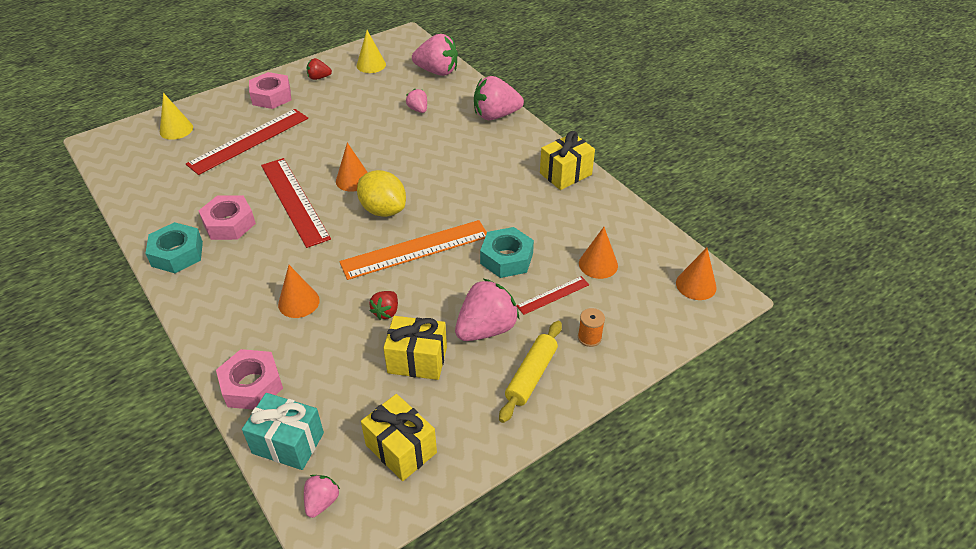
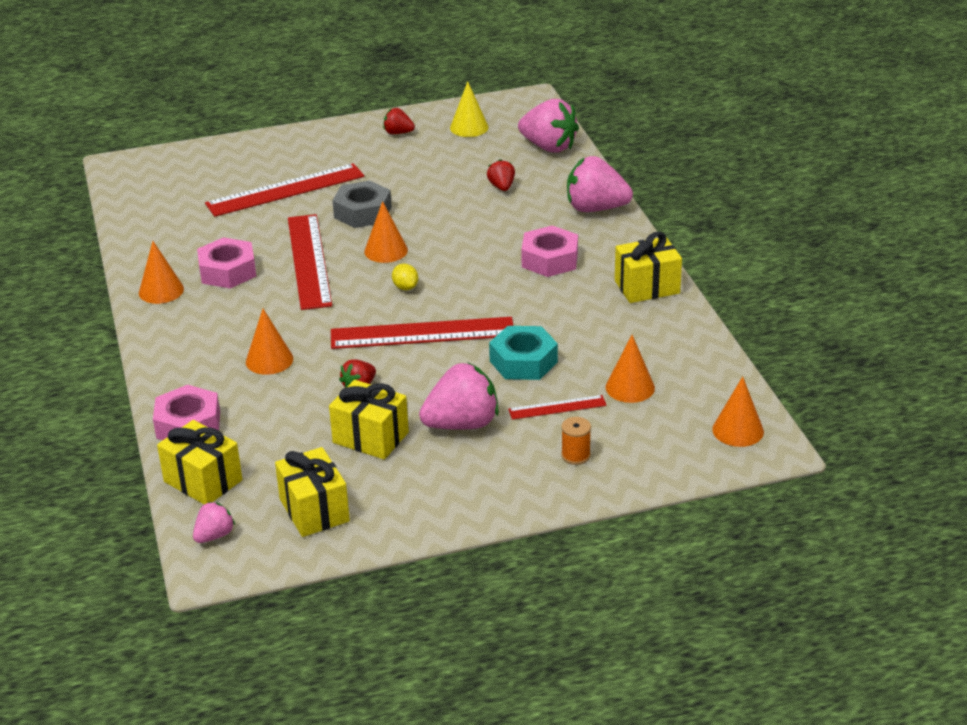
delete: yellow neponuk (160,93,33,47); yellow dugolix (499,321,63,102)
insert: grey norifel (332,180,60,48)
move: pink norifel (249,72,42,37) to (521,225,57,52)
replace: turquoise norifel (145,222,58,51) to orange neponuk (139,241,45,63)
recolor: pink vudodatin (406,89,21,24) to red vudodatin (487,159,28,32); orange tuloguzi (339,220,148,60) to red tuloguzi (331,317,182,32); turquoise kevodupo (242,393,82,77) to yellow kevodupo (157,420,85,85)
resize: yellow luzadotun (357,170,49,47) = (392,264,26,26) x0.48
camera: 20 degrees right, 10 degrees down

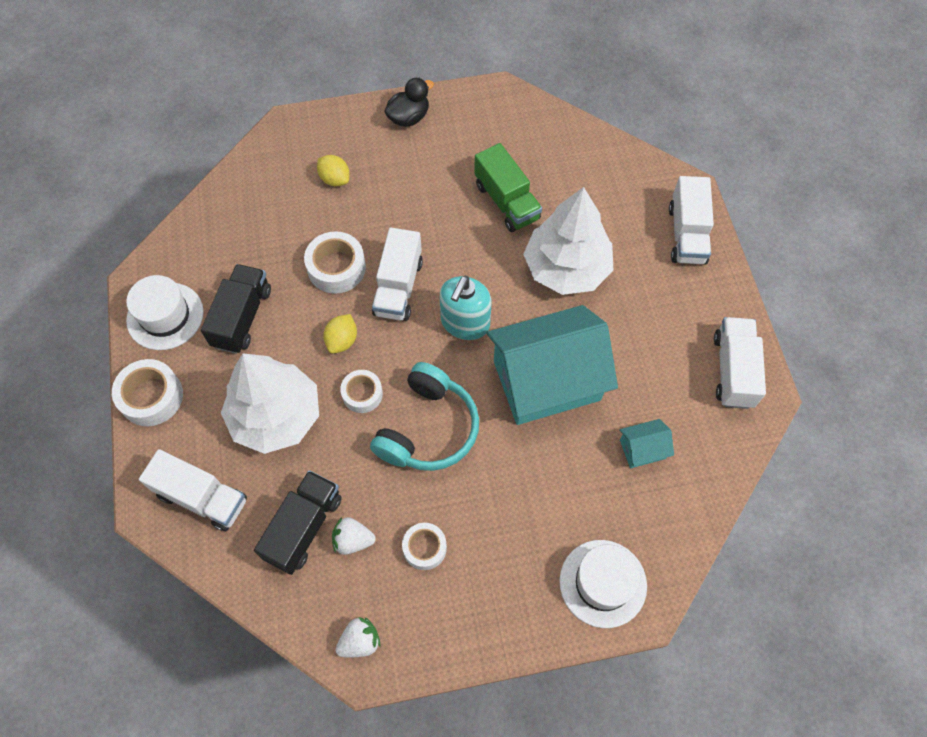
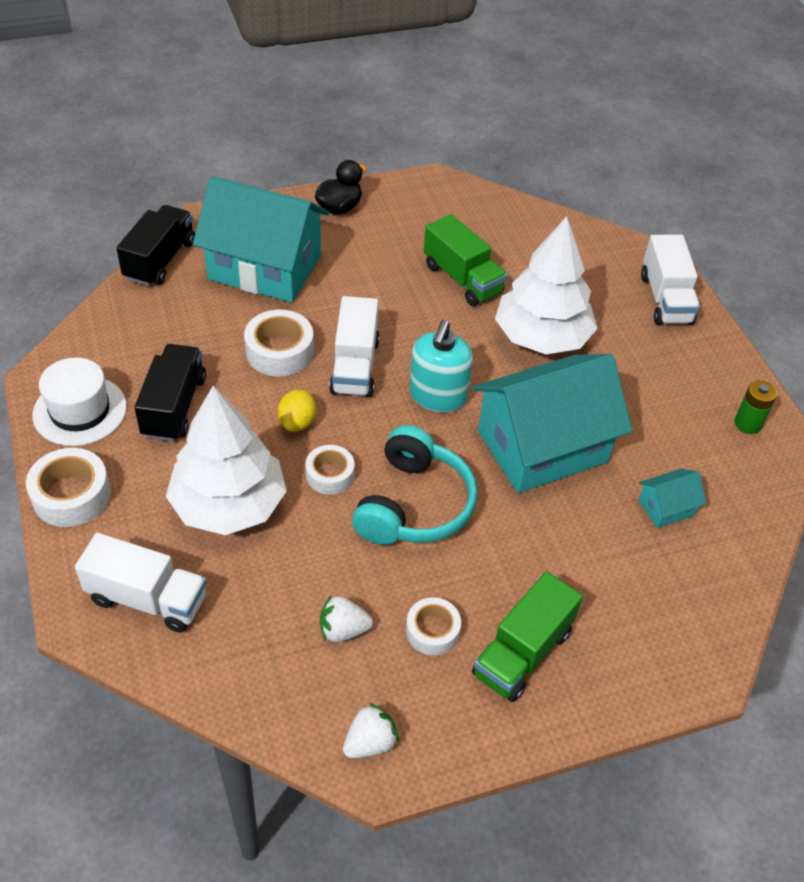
delete: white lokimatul (560,540,87,88)
insert: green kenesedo (472,571,111,131)
move: black kenesedo (254,470,88,105) to (116,205,79,81)
replace: yellow luzadotun (317,155,33,32) to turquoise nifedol (193,176,136,127); white kenesedo (714,317,52,92) to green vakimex (734,380,43,54)
camera: 10 degrees left, 15 degrees down

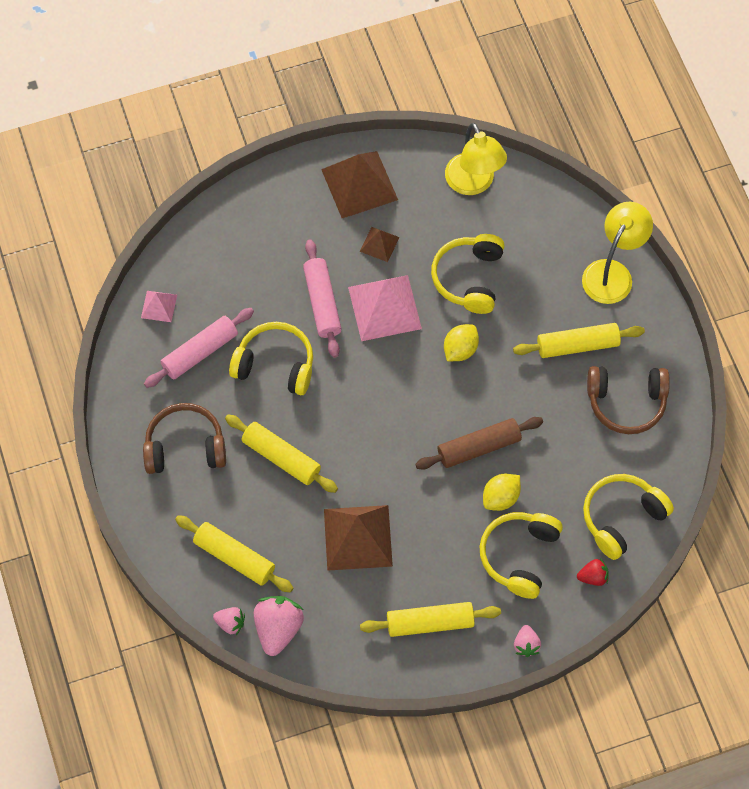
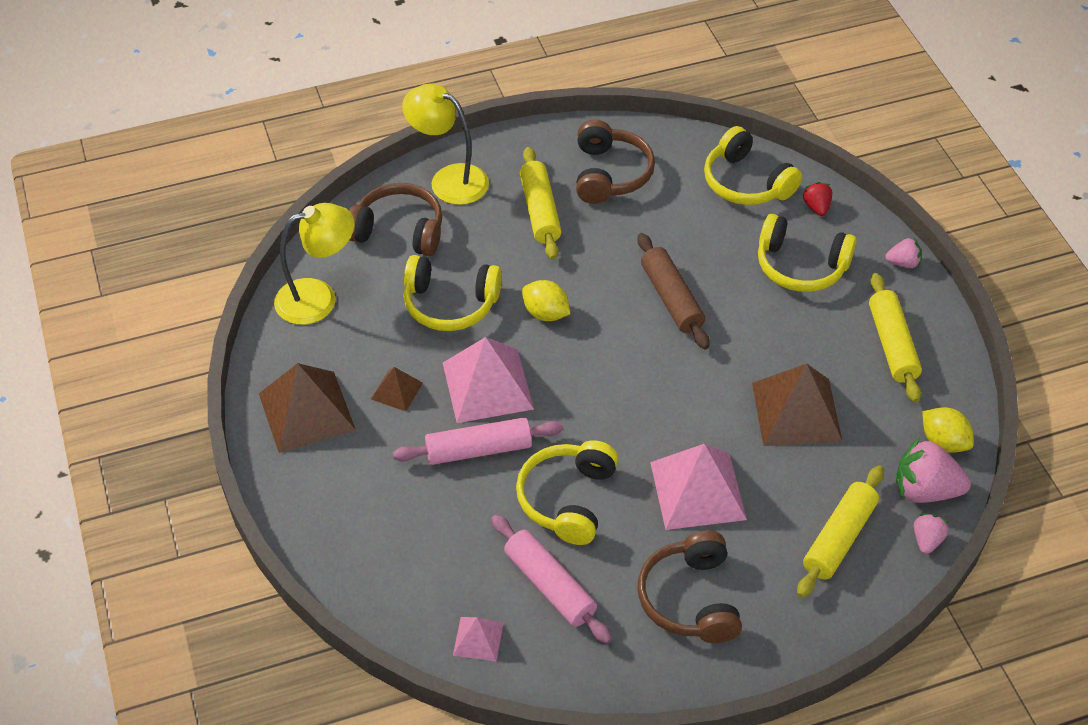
insert: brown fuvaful (349,183,93,73)
move: yellow luzadotun (483,474,38,37) to (922,407,52,46)
replace: yellow dugolix (225,415,113,78) to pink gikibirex (650,444,97,86)
camera: 90 degrees left, 15 degrees down

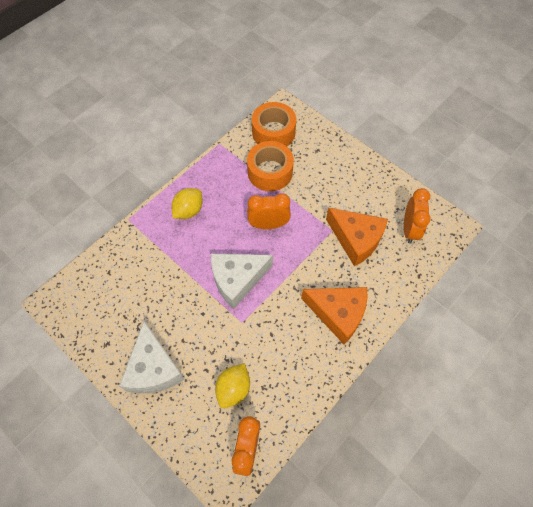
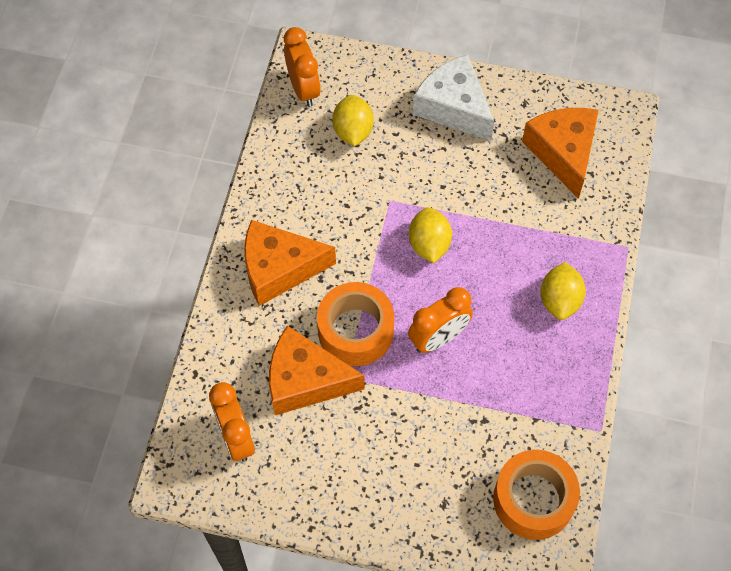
insert: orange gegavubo (522,108,77,91)
move: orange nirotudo (247,141,47,50) to (317,282,77,84)
replace: white gegavubo (211,254,62,55) to yellow luzadotun (409,207,43,56)
camera: 150 degrees right, 0 degrees up

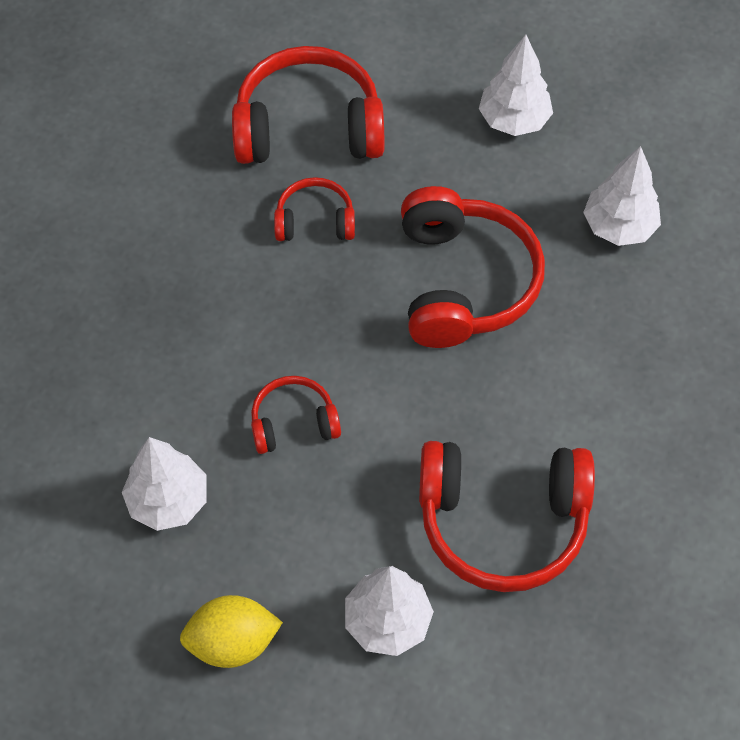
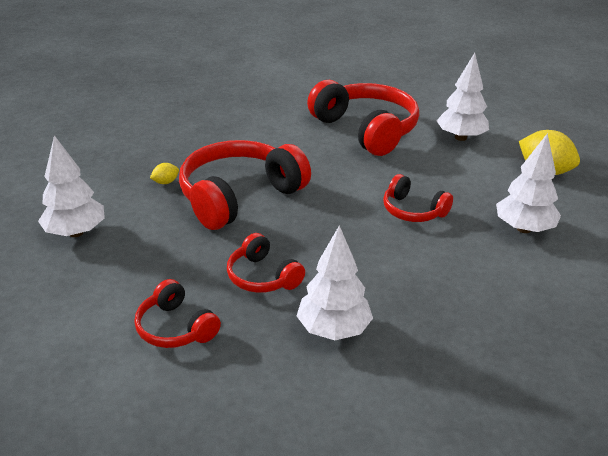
insert: yellow luzadotun (150,163,29,21)
move: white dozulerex (583,146,78,100) to (297,226,76,114)
resize: red fuvaful (232,46,153,118) = (134,279,87,69) x0.52
camera: 130 degrees left, 25 degrees down

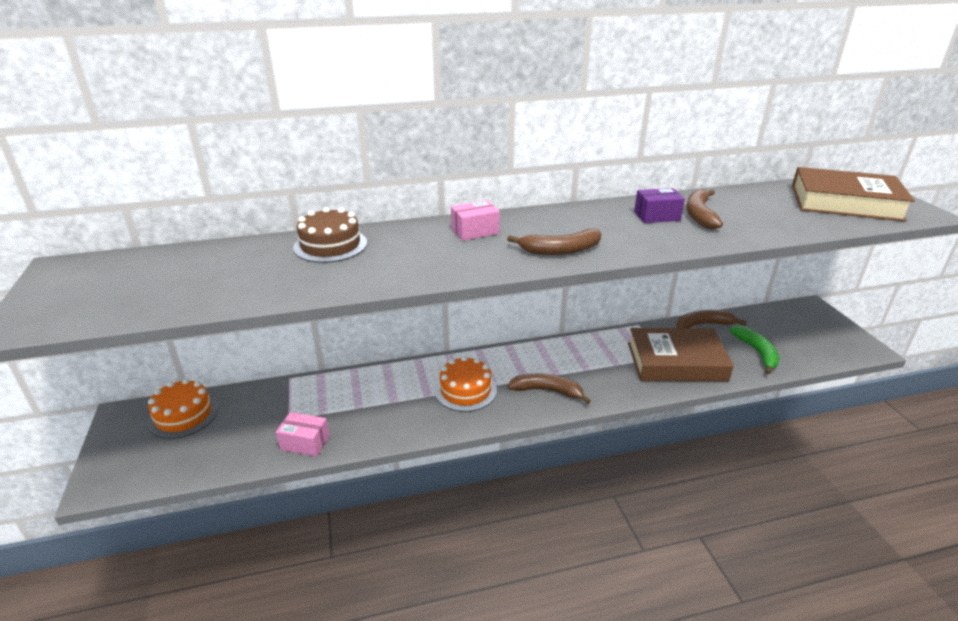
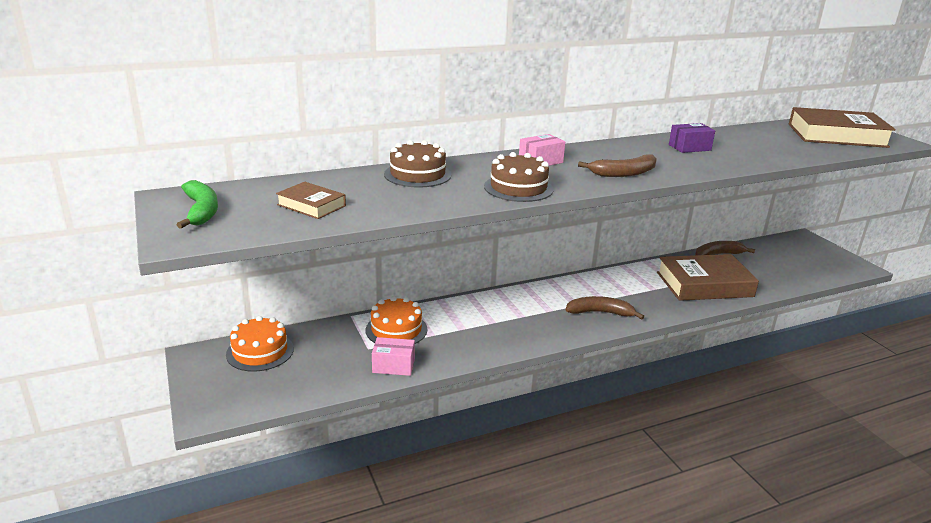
delete: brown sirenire (686,189,37,40)
insert: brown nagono (484,152,70,50); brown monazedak (276,182,70,37)
move: green sirenire (730,326,50,48) to (177,180,41,49); orange nagono (435,356,62,56) to (366,296,61,48)
camera: 10 degrees left, 5 degrees down

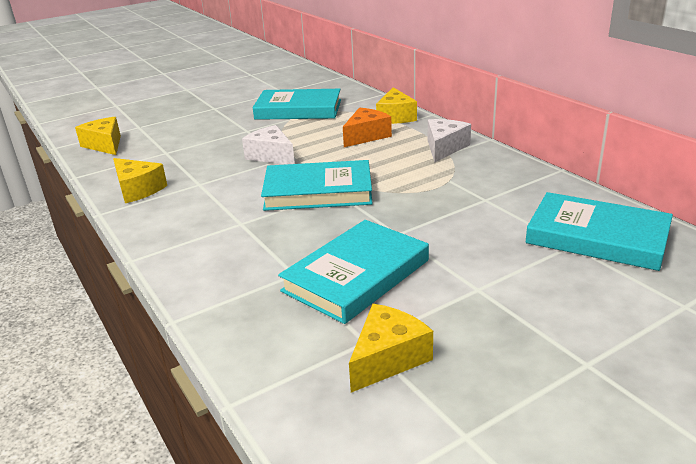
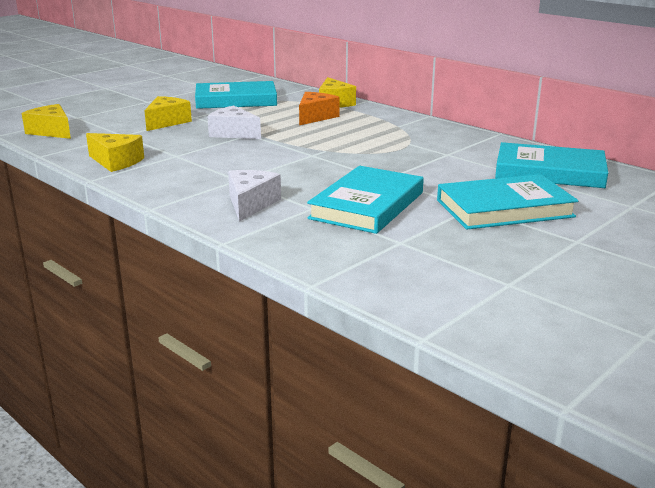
move: white gegavubo (428,119,43,43) to (228,170,53,52); turquoise monazedak (261,160,112,51) to (437,174,141,55); yellow gegavubo (349,304,84,89) to (144,96,48,35)
camera: 15 degrees left, 5 degrees down

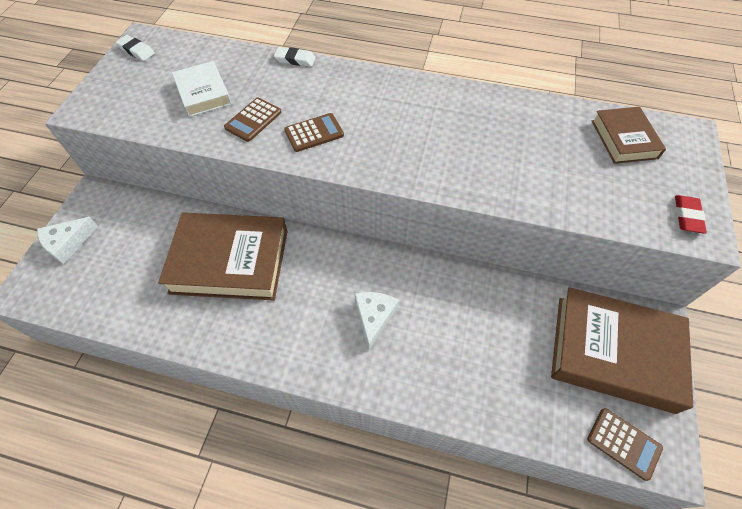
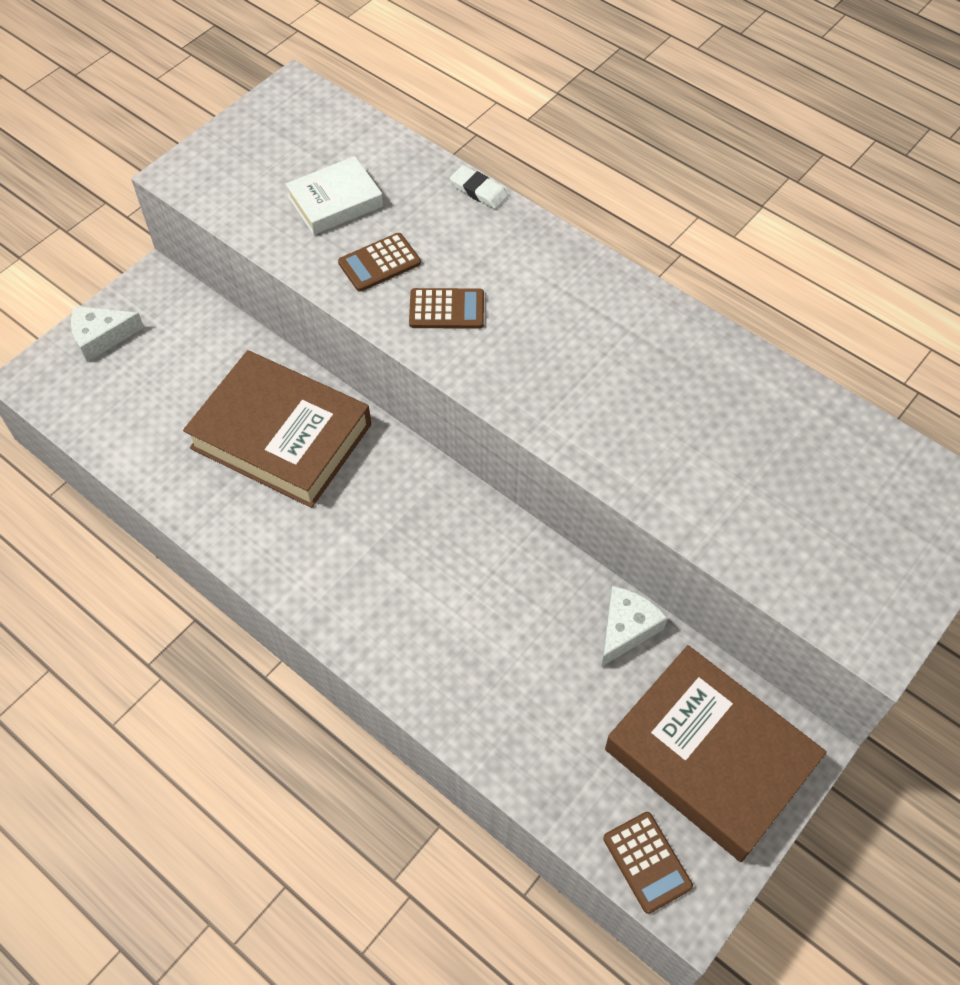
delete: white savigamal (115,35,40,26); brown monazedak (592,107,74,57); red savigamal (675,195,32,39)
move: white gegavubo (354,292,45,58) to (601,586,66,81)
rotate: white monazedak (172,61,60,56) = (286,156,97,79) 60 degrees clockwise
camera: 25 degrees right, 0 degrees up

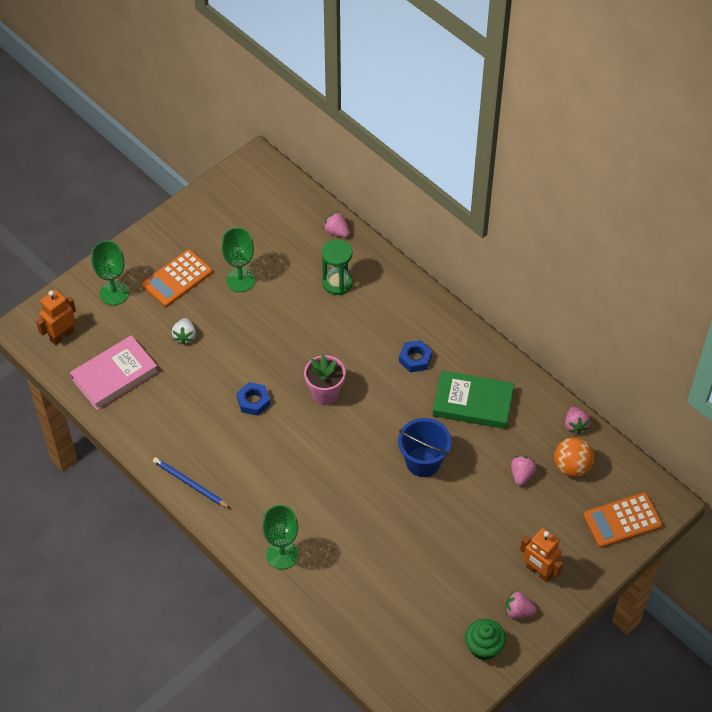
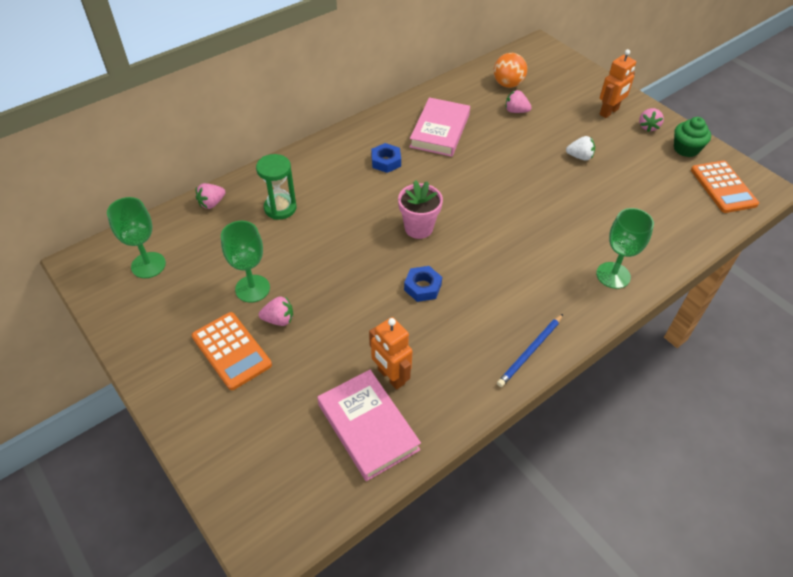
delete: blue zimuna (398,418,53,59)
move: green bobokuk (91,241,38,64) to (107,197,59,81); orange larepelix (36,290,40,55) to (369,317,44,73); white vudodatin (171,318,25,27) to (566,136,29,25); pink vudodatin (565,407,25,27) to (259,296,34,30); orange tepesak (584,492,79,56) to (691,161,68,52)
recolor: green monazedak (432,371,82,58) to pink monazedak (410,97,60,60)
camera: 85 degrees left, 5 degrees down

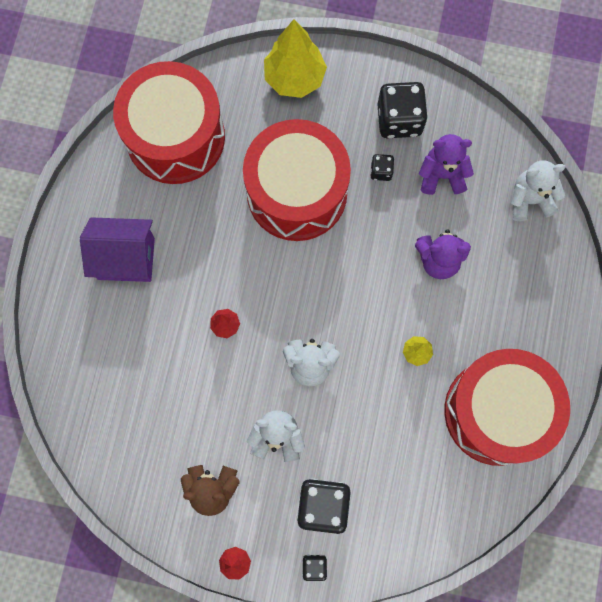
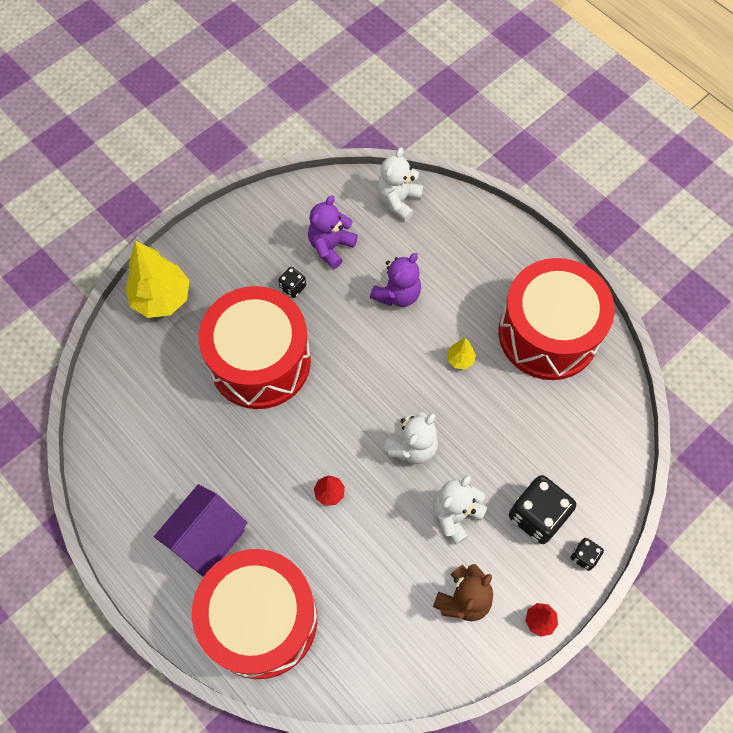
delete: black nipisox (377,82,51,56)
move: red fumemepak (113,61,112,123) to (192,549,125,130)
camera: 55 degrees left, 10 degrees down

